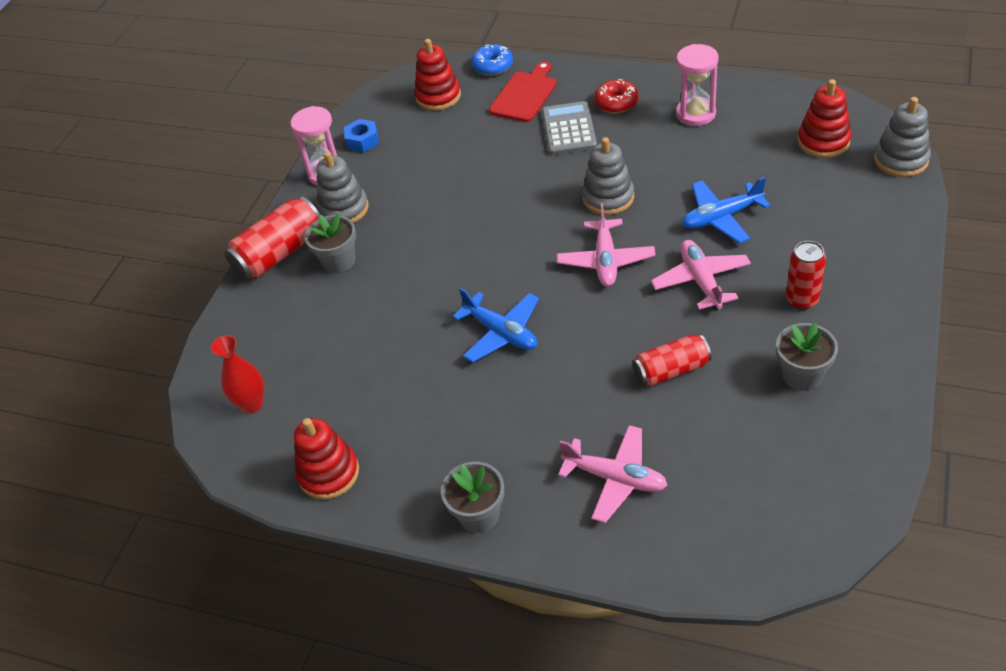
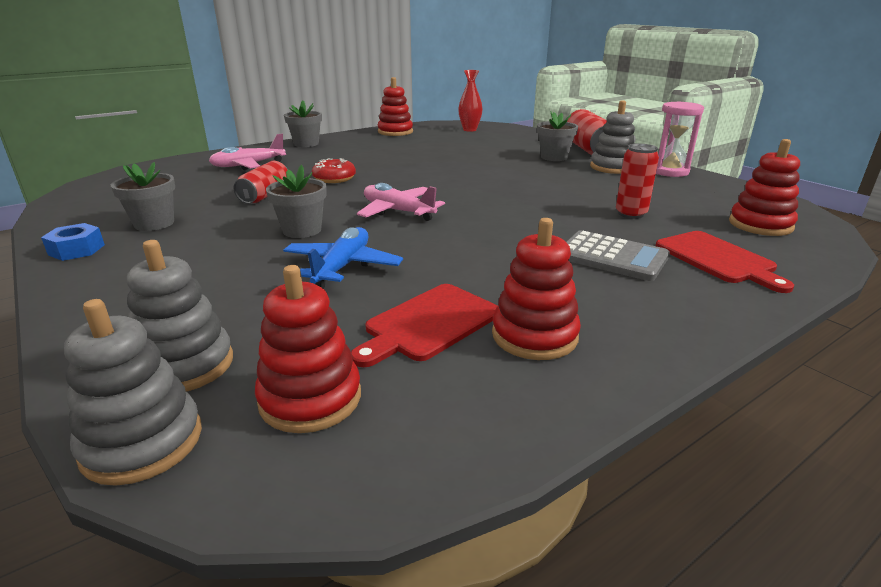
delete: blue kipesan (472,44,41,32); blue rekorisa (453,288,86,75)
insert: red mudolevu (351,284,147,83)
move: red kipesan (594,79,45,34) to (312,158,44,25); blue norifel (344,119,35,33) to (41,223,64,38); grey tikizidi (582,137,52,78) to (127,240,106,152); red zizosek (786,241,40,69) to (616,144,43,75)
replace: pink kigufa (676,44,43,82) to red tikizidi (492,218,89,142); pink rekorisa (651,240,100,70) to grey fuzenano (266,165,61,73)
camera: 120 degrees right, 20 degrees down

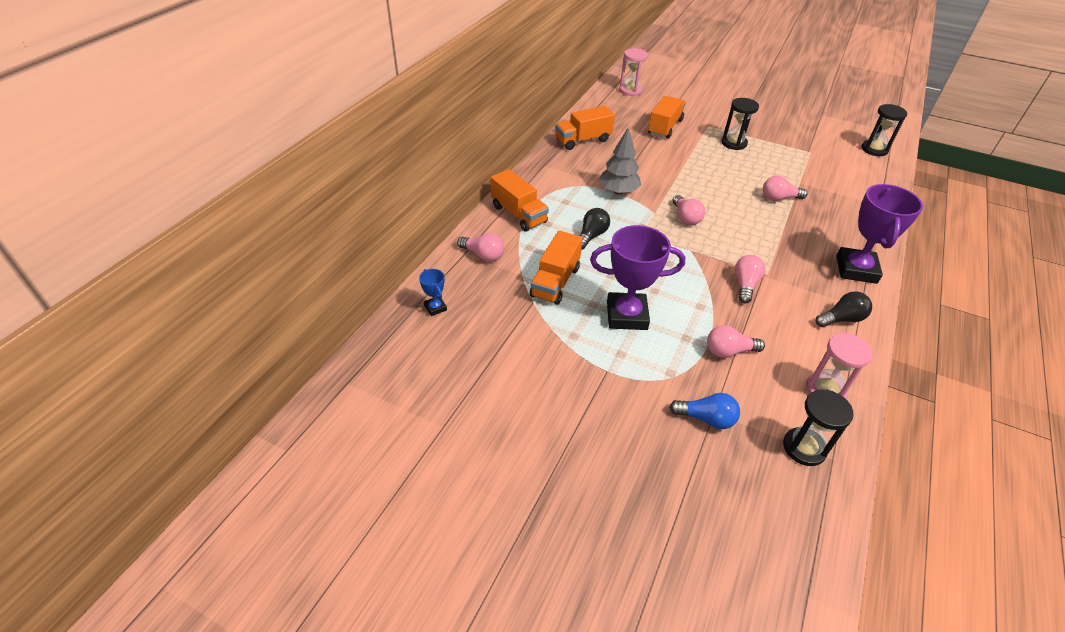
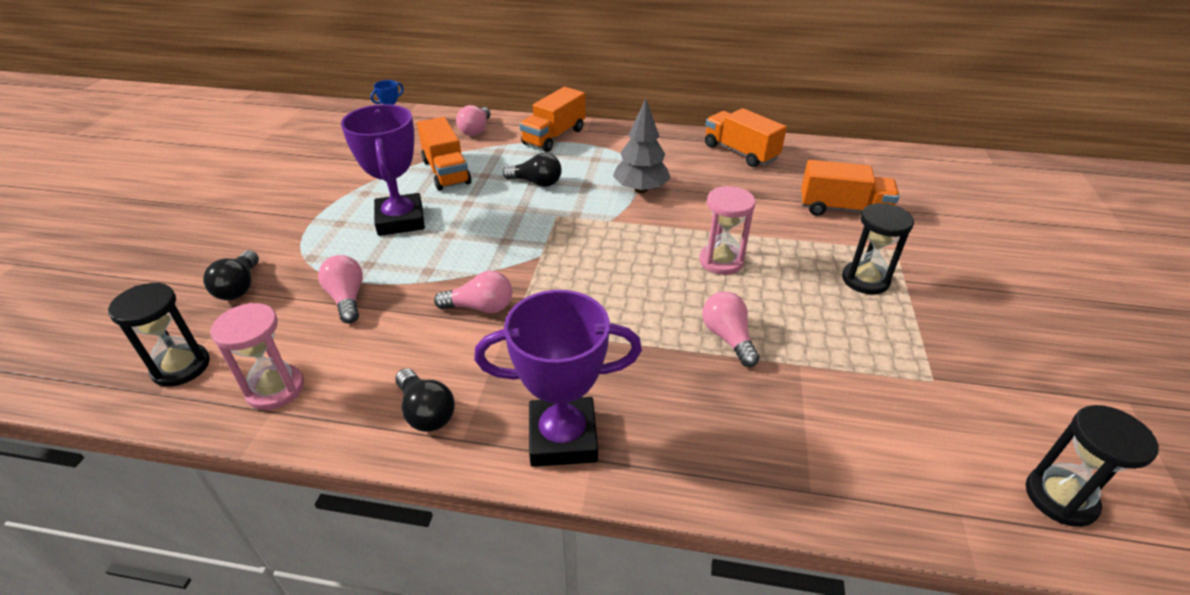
delete: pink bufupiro (673,195,32,30)
move: pink kigufa (619,48,29,48) to (699,186,57,89)
recolor: blue bufupiro (669,393,71,36) to black bufupiro (203,250,56,50)
rotate: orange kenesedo (530,231,53,74) = (417,117,54,74) 120 degrees counterclockwise
camera: 75 degrees right, 5 degrees down

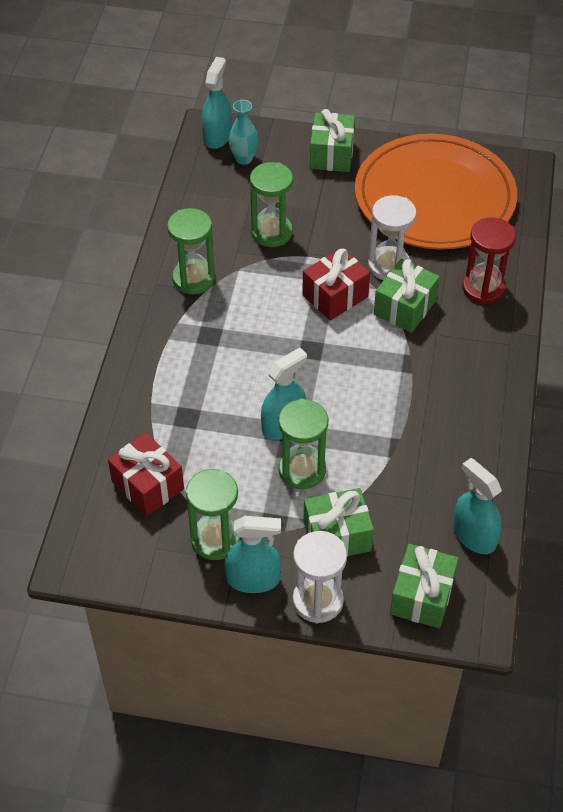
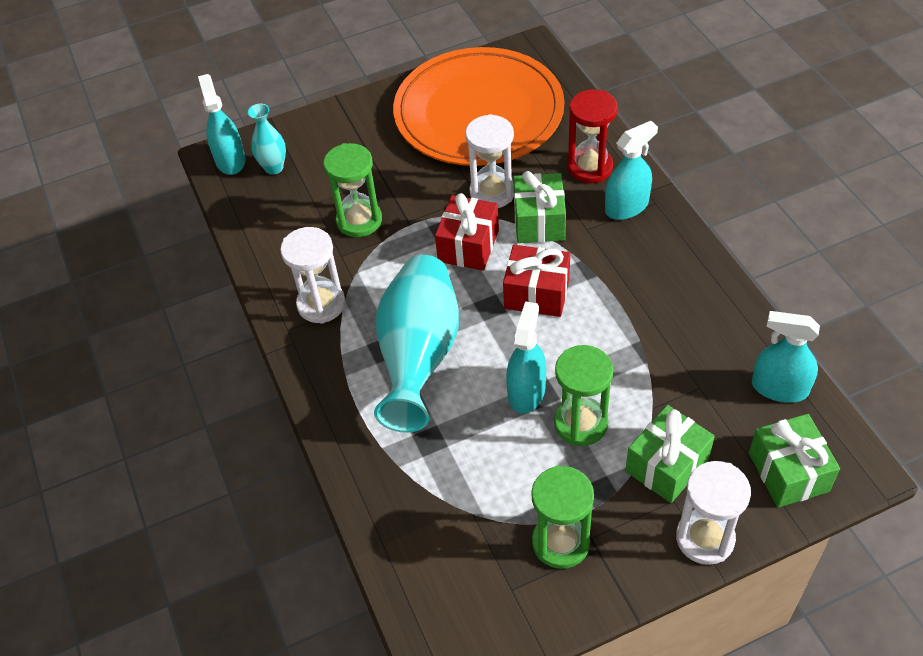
delete: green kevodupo (310,109,45,63)
insert: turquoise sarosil (374,255,85,178)
move: red kevodupo (108,433,76,83) to (503,245,67,72); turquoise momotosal (224,516,57,77) to (605,121,53,99)
recolor: green kigufa (167,208,48,86) to white kigufa (280,227,66,97)
camera: 30 degrees left, 0 degrees up

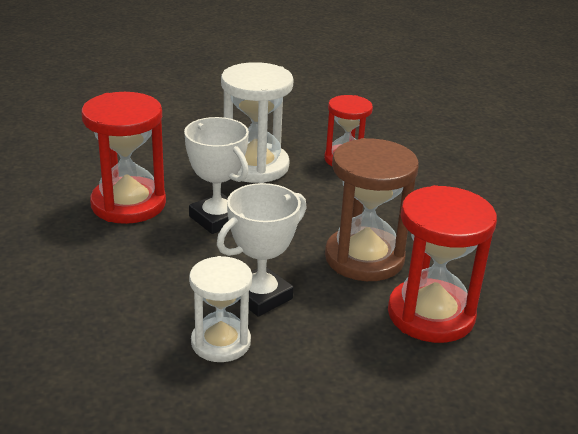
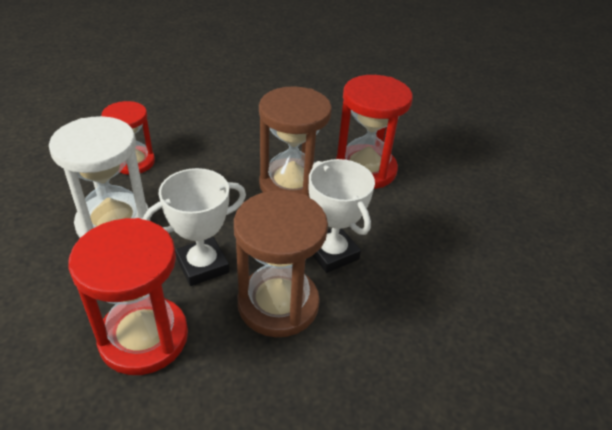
delete: white kigufa (189,256,63,106)
insert: brown kigufa (234,190,94,147)
camera: 80 degrees left, 10 degrees up

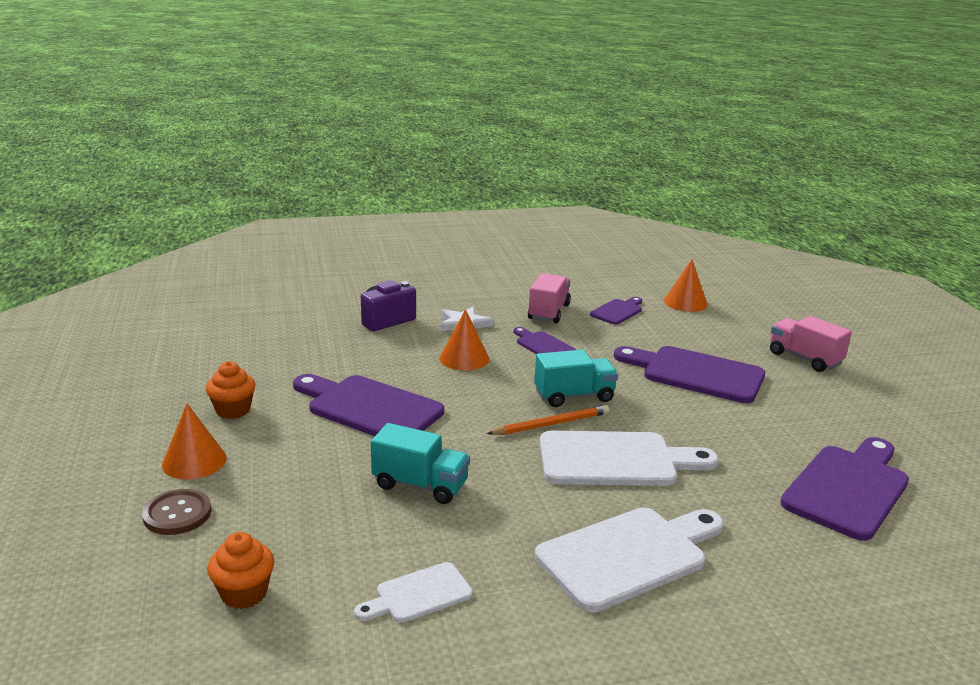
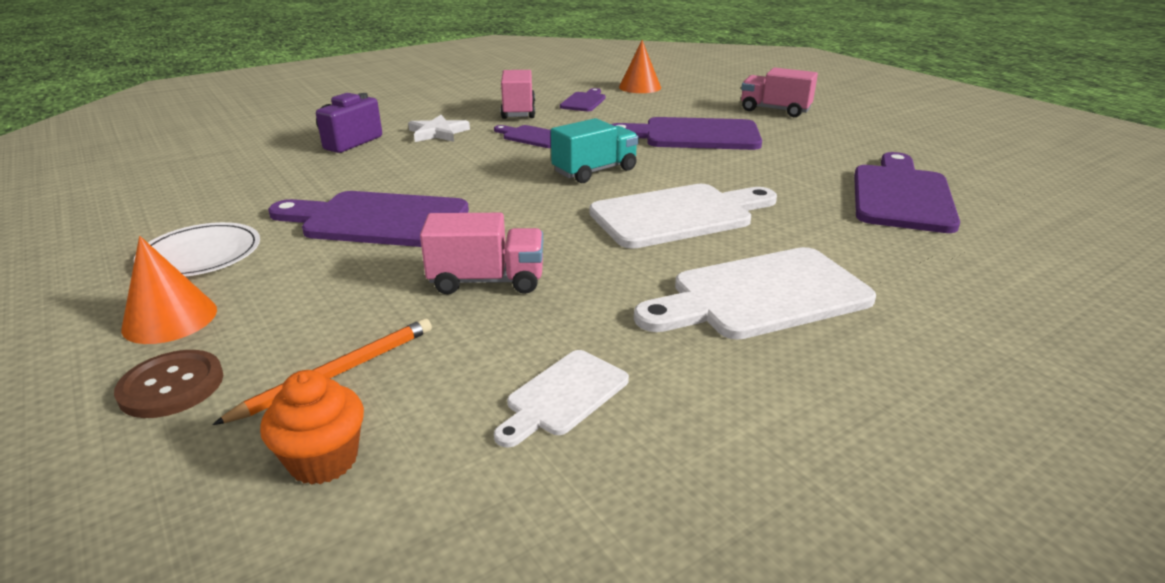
delete: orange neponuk (439,309,50,62)
move: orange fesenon (487,405,122,30) to (212,318,220,107)
replace: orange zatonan (206,361,50,58) to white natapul (134,222,126,55)
recolor: turquoise kenesedo (371,423,99,81) to pink kenesedo (420,213,123,81)
rotate: white mudolevu (535,507,189,105) = (634,247,242,93) 150 degrees counterclockwise
camera: 20 degrees left, 5 degrees up

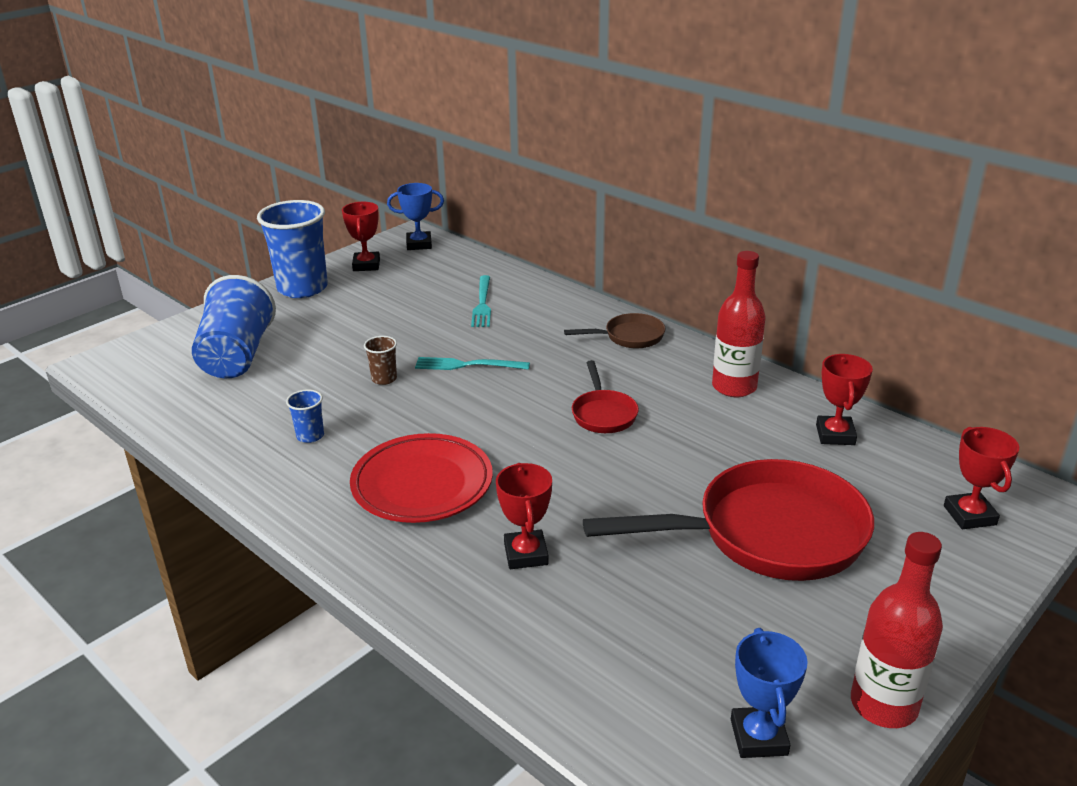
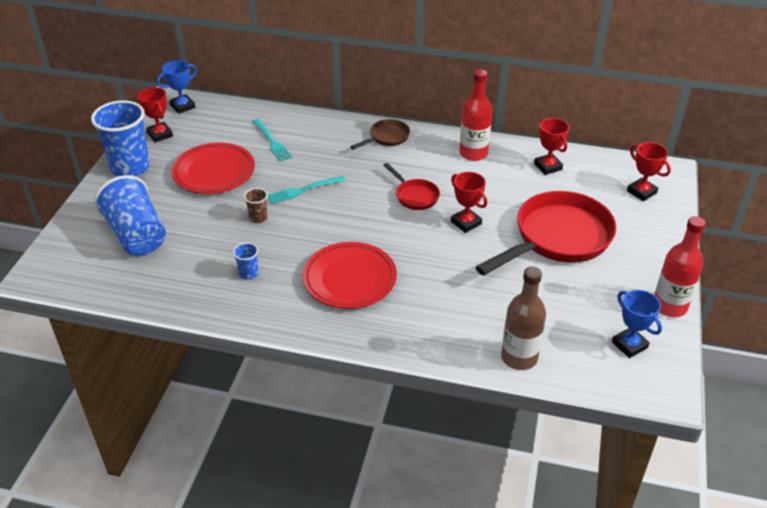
insert: red natapul (172,143,83,51); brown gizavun (501,266,45,104)
move: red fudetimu (496,463,56,106) to (451,172,36,61)
camera: 30 degrees left, 10 degrees up

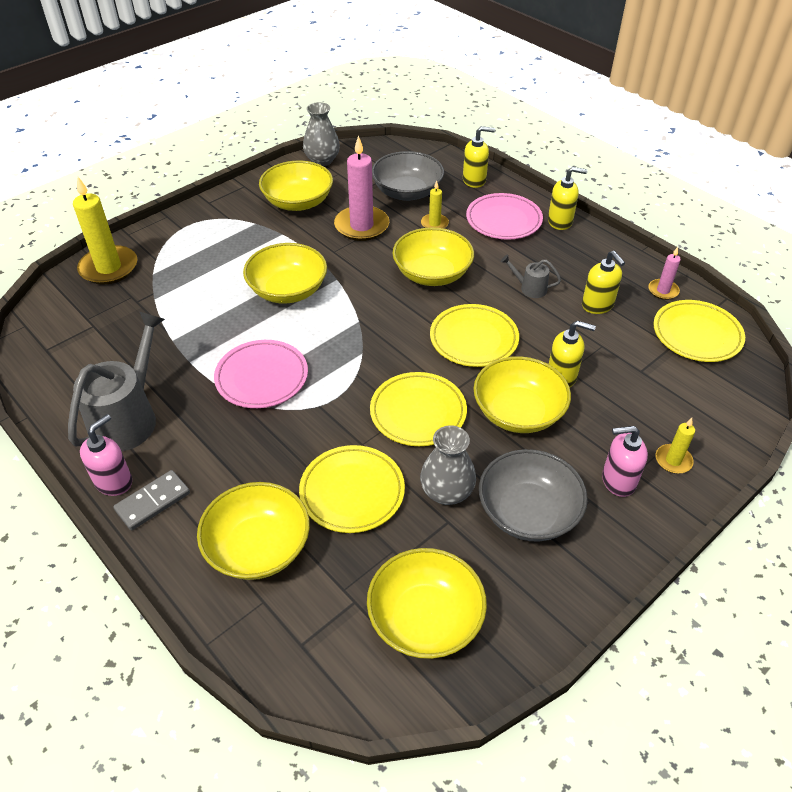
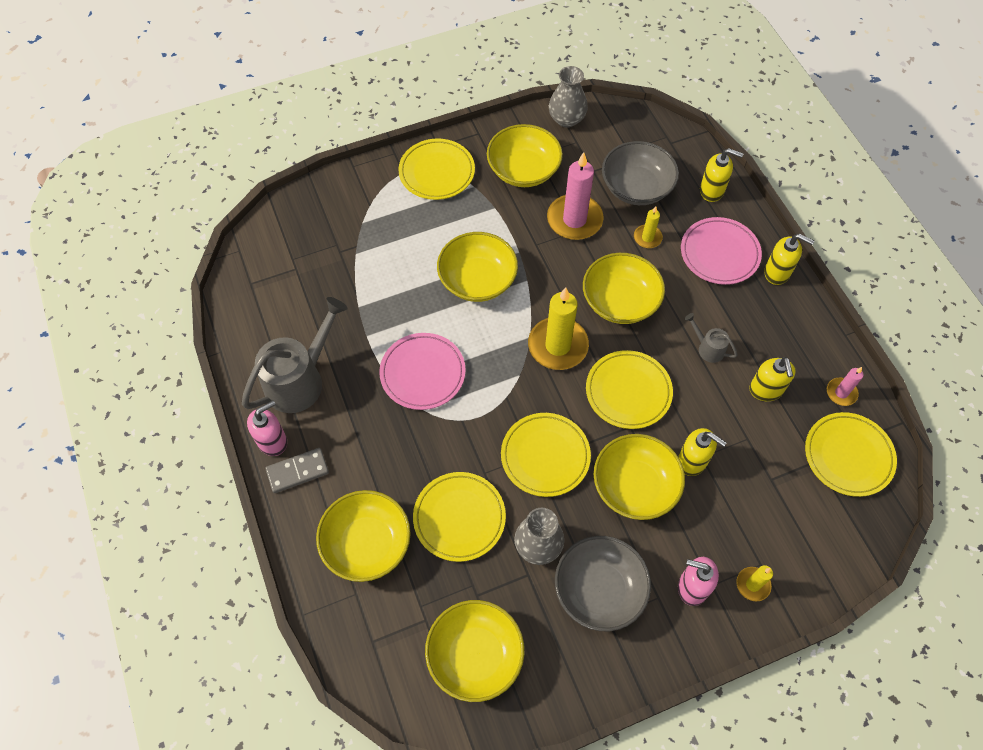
insert: yellow natapul (398,139,77,61)
move: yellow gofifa (73,176,64,109) to (528,287,61,83)
camera: 20 degrees right, 15 degrees up

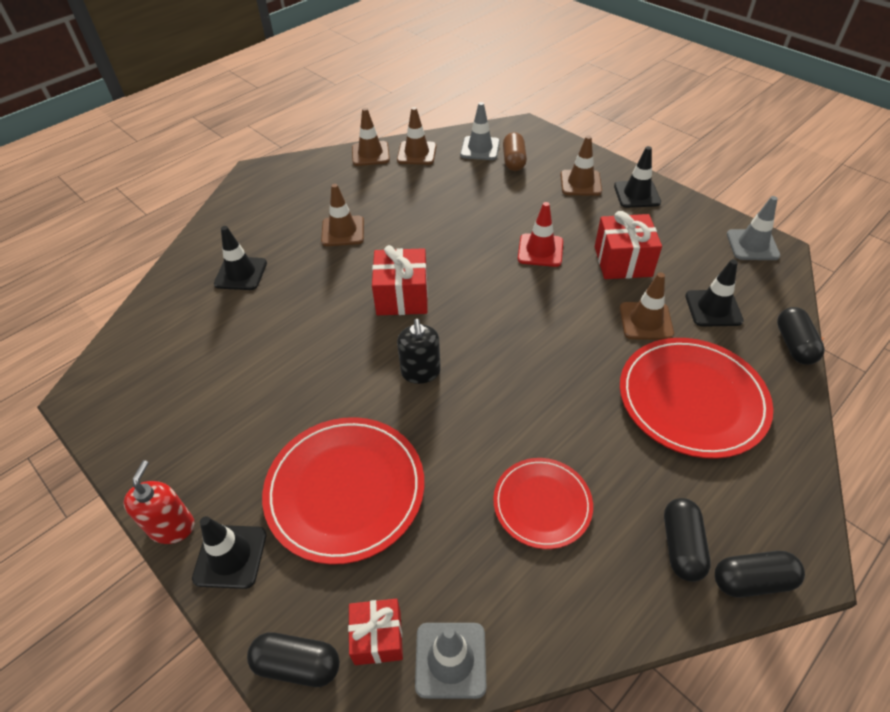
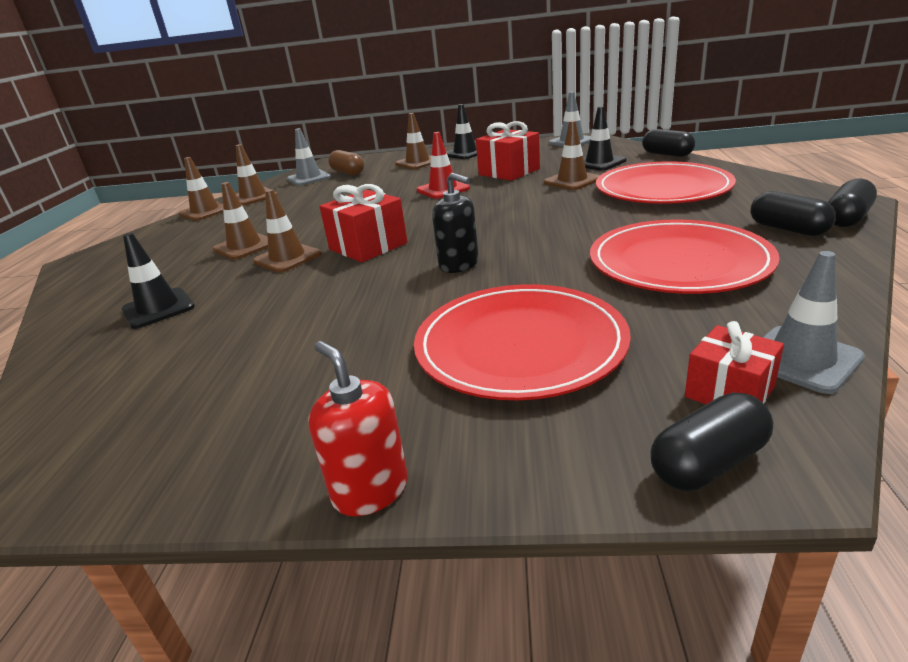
delete: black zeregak (192,516,74,73)
insert: brown zeregak (253,189,68,84)
resize: red natapul (493,458,100,91) = (590,219,190,75) x1.66
camera: 40 degrees left, 20 degrees down

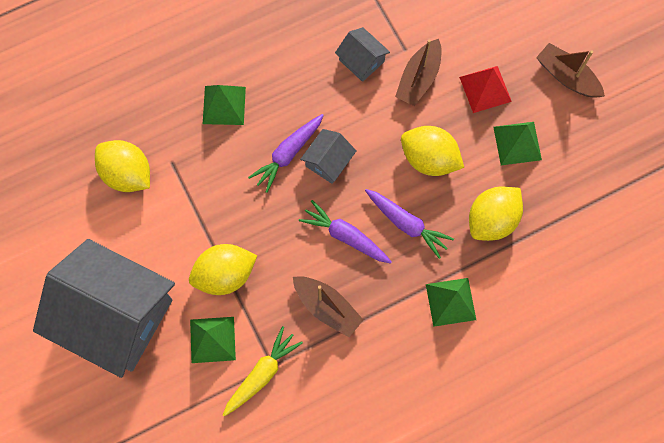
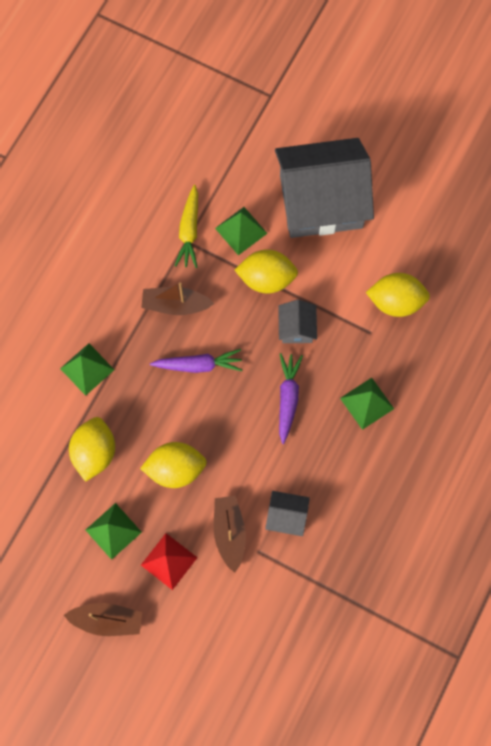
delete: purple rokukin (365,189,89,70)
move: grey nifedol (300,129,56,55) to (278,300,39,43)
rotate: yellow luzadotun (189,244,68,51) = (235,249,63,45) 60 degrees clockwise
camera: 145 degrees right, 0 degrees up

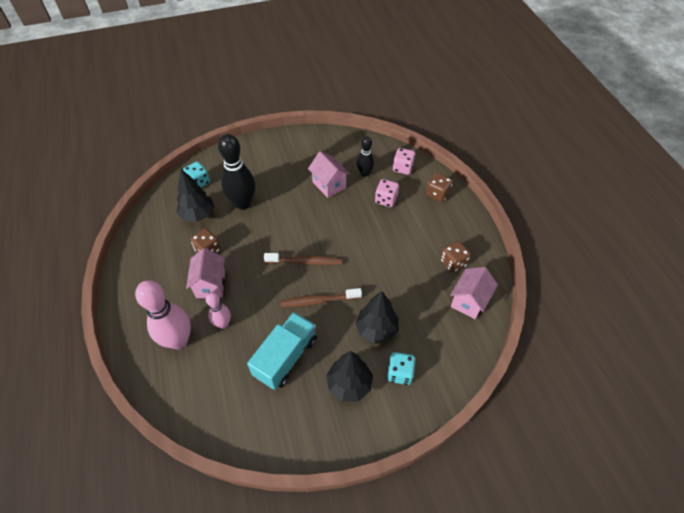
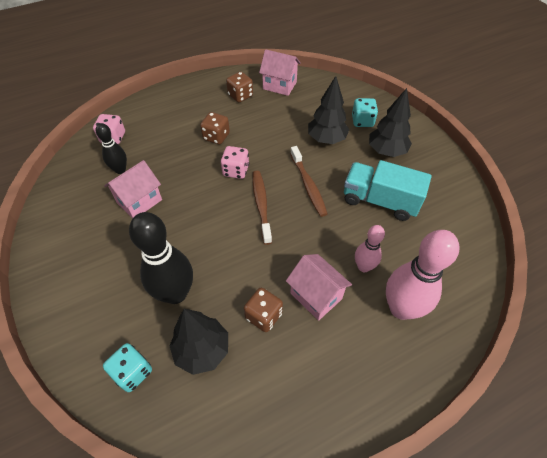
move: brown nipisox (426,173,27,29) to (200,112,30,33); pink nipisox (375,179,24,28) to (221,146,28,33)
rotate: pink nifedol (186,248,39,50) = (286,254,66,67) 60 degrees clockwise
camera: 100 degrees left, 0 degrees up

